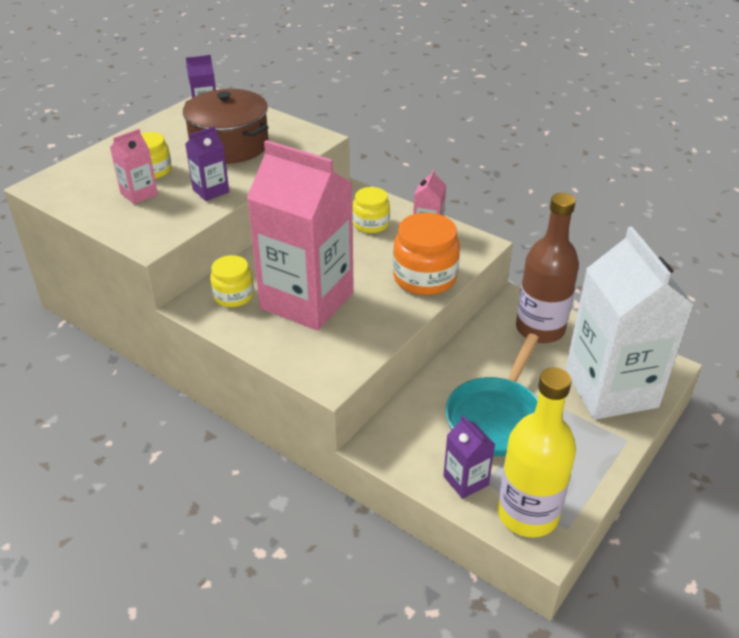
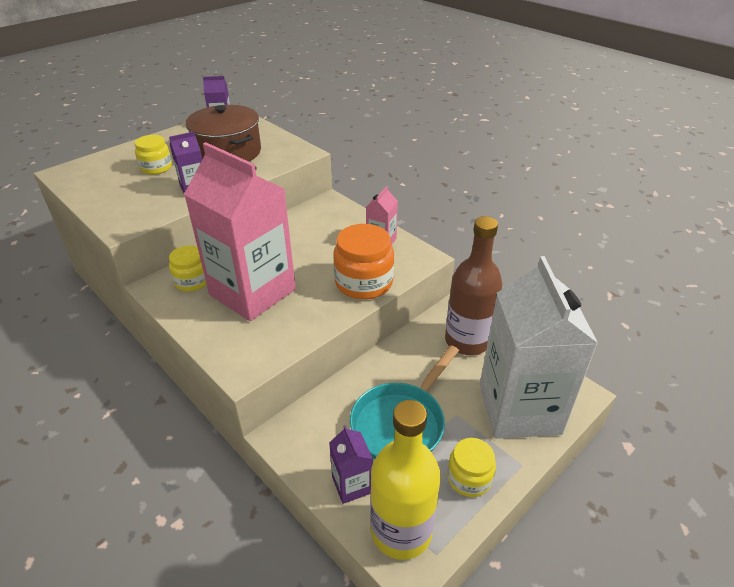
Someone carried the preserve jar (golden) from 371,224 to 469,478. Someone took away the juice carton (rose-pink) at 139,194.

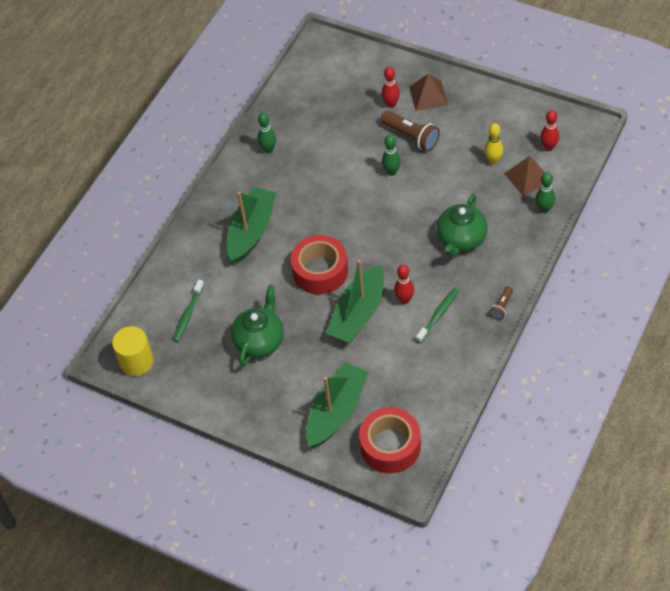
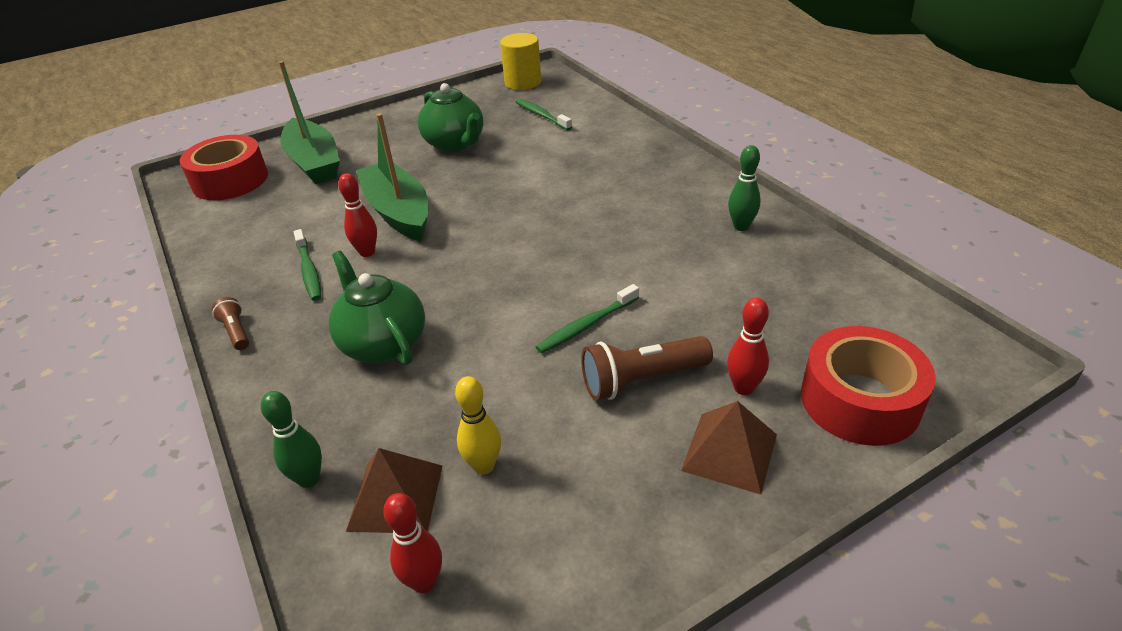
Someone swapped the skittle (leaf-green) at 391,172 for the toothbrush (leaf-green) at 586,325. Someone carried the tape (scarlet) from 320,271 to 860,400. Someone took away the sailboat (leaf-green) at 251,231.

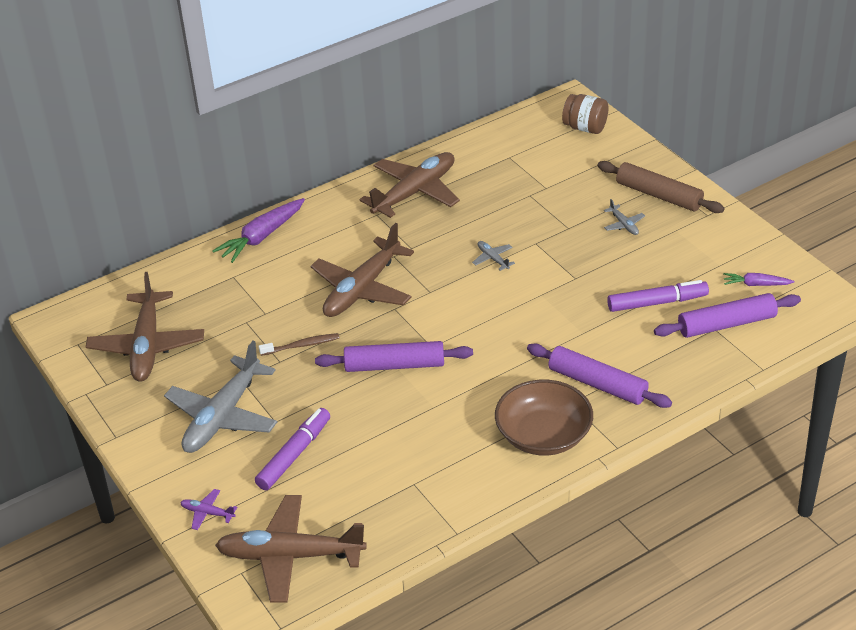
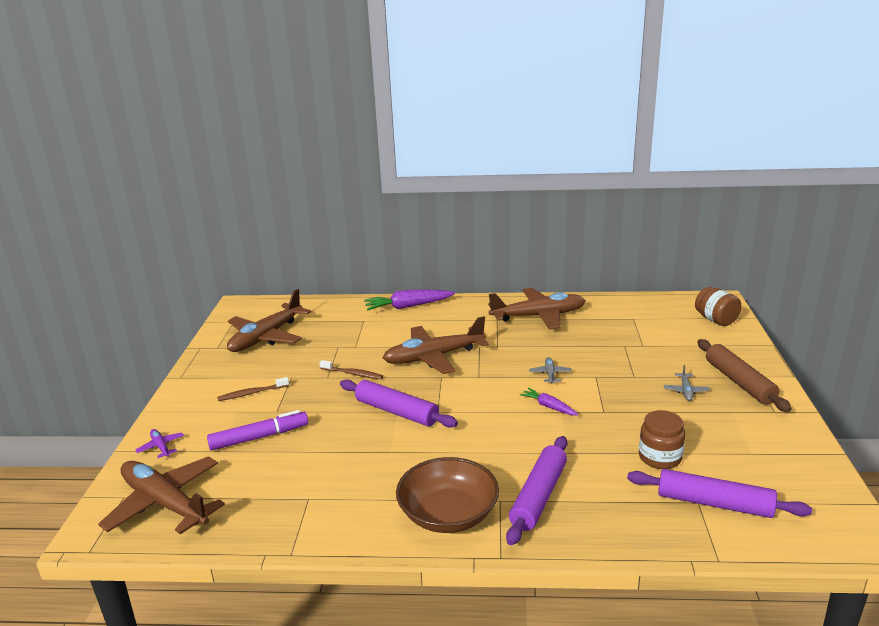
Someone swapped the aeroplane (ash-grey) at 223,416 for the toothbrush (russet) at 252,393. Someone rotated the pastry roller (purple) at 597,384 by 45 degrees clockwise. Someone carried the carrot (purple) from 756,284 to 548,407. Someone swapped the felt pen (purple) at 657,302 for the preserve jar (russet) at 659,457.

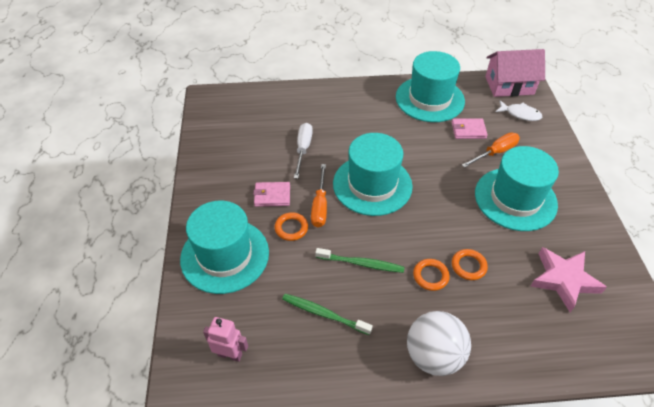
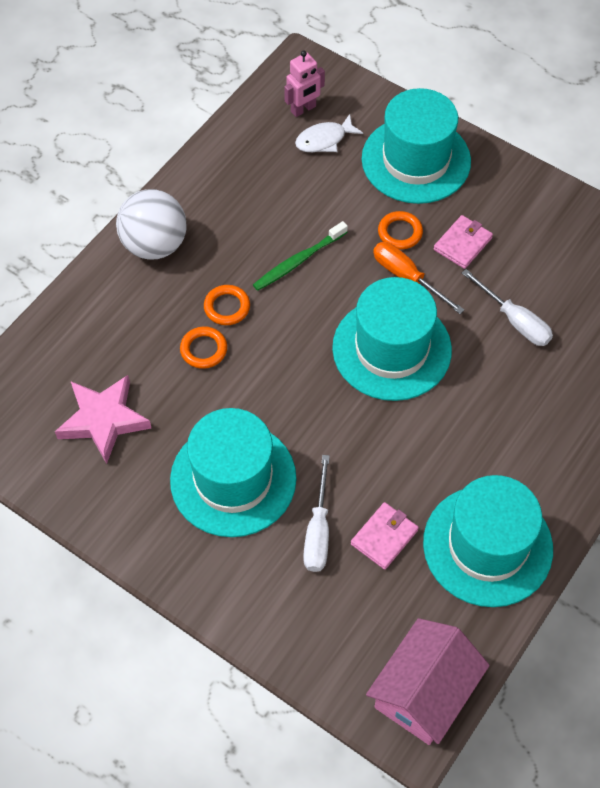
Someone carried the fish (pure white) from 520,114 to 324,140. Someone repainted the screwdriver (bright orange) at 495,152, which became the screwdriver (pure white) at 318,531. Someone took away the toothbrush (leaf-green) at 323,314.

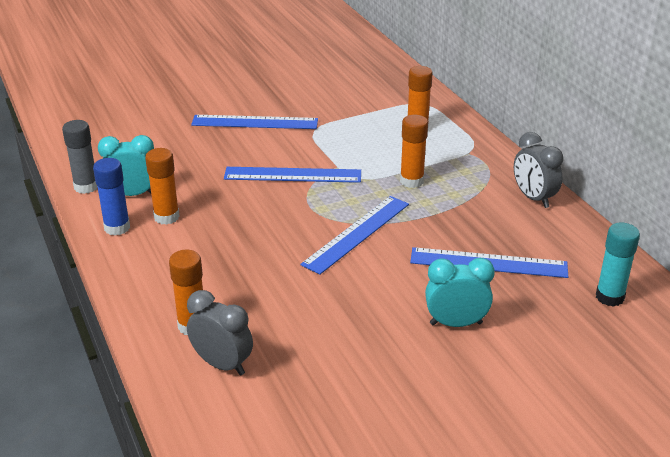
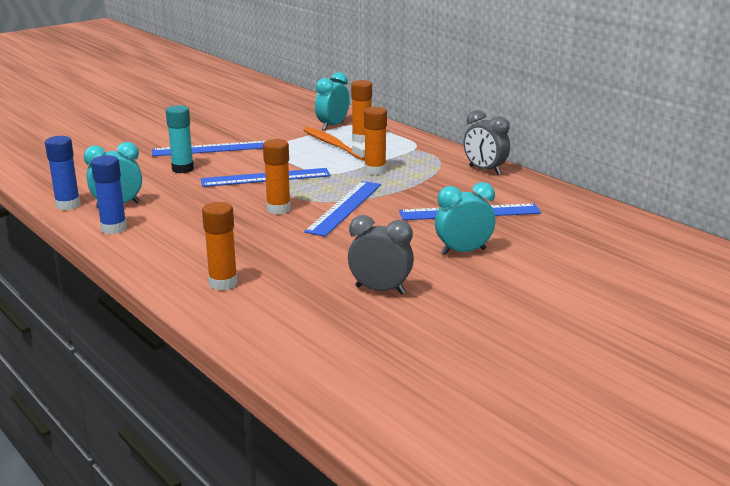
Someone repainted the glue (ash-grey) at 86,187, which became the glue (blue) at 68,205. Someone carried the glue (teal) from 609,297 to 183,169. Someone carried the glue (bright orange) from 166,217 to 278,209. Someone put down the toothbrush (bright orange) at 333,145. Someone put down the bedside clock (teal) at 332,126. Someone carried the bedside clock (ash-grey) from 222,364 to 380,290.

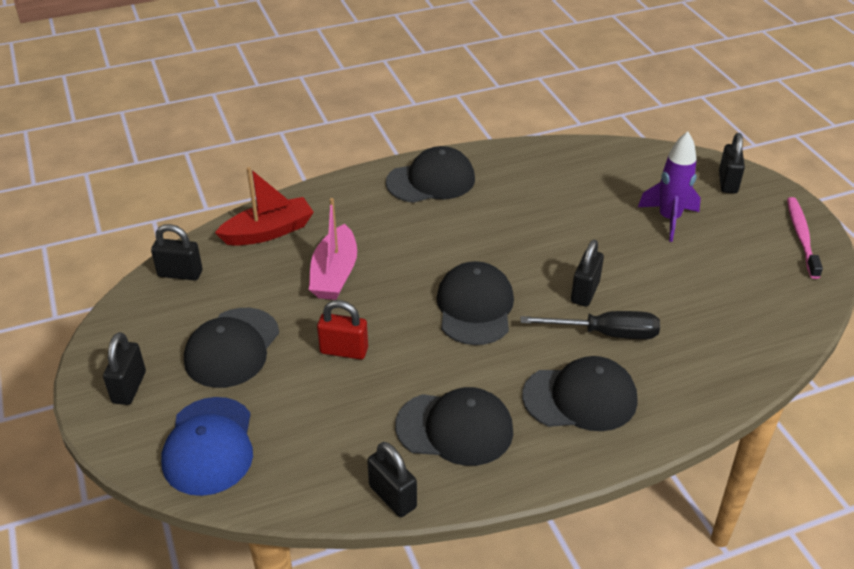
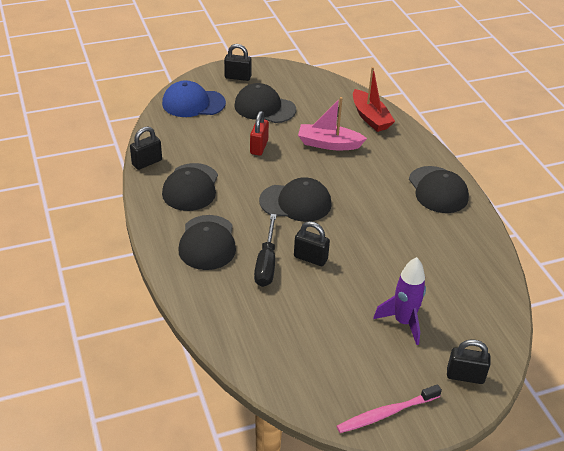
Someone rotated the toothbrush (rose-pink) at 801,237 by 150 degrees clockwise. Someone took away the lock (black) at 180,273.

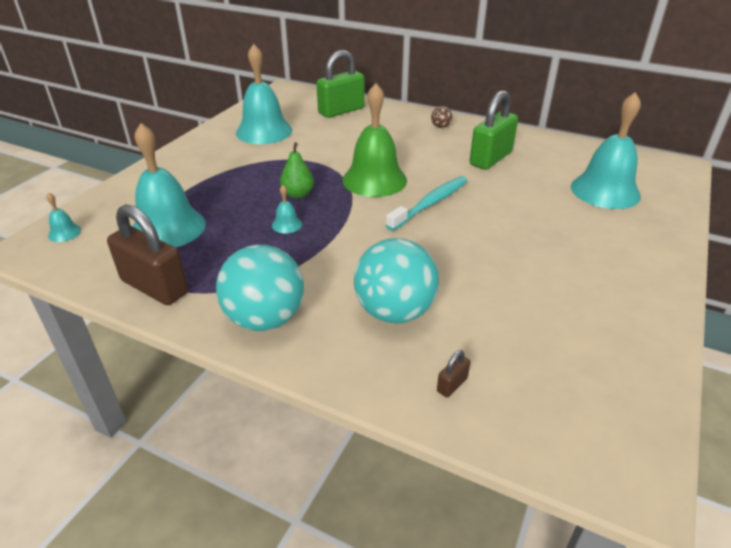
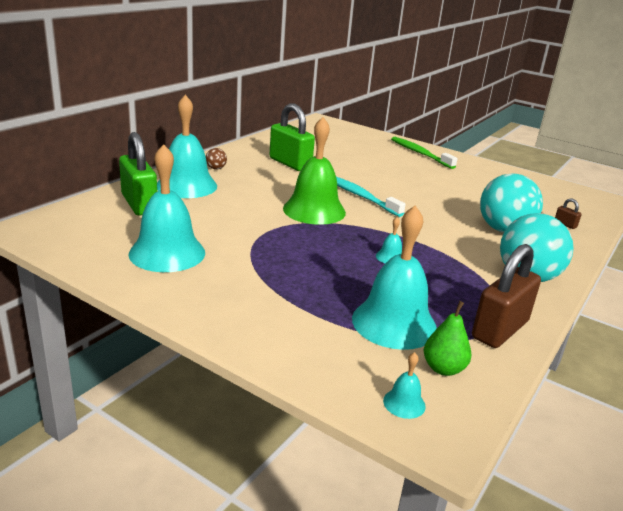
Someone carried the bell (teal) from 605,191 to 186,185. Someone put down the toothbrush (leaf-green) at 420,153. Someone carried the pear (leaf-green) from 298,194 to 443,368.

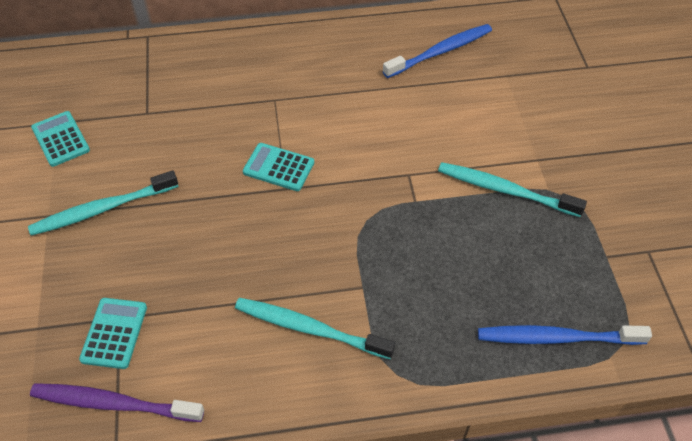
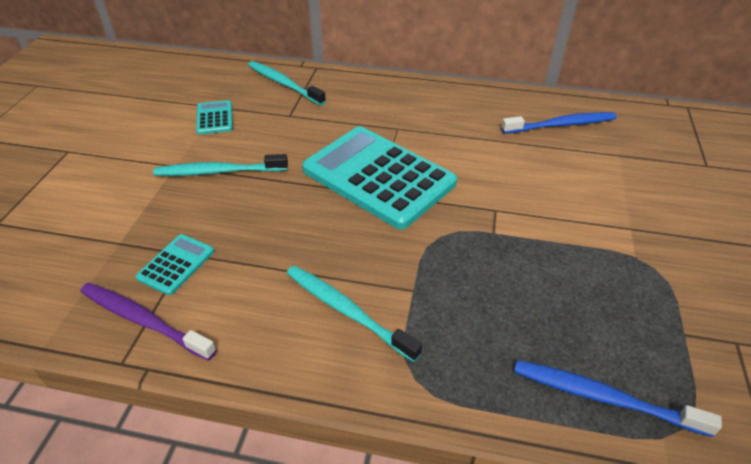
Someone carried the toothbrush (teal) from 504,190 to 283,83. Someone scaled the adding machine (teal) at 278,167 by 2.33.

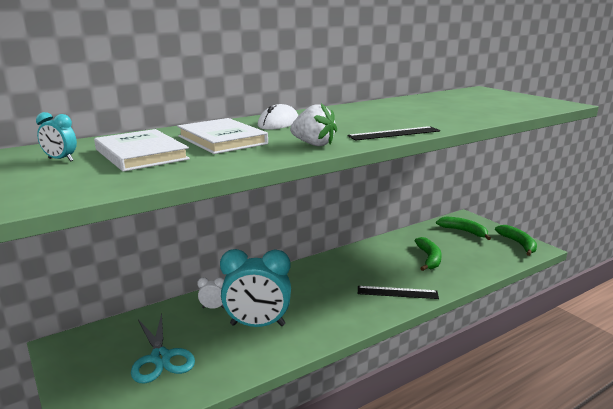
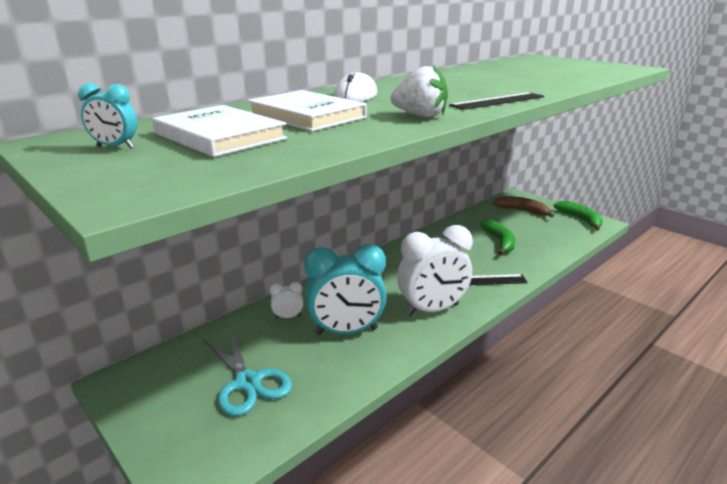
Someone put down the bedside clock (pure white) at 432,310. Someone repainted the toy banana (leaf-green) at 464,231, which became the toy banana (russet) at 522,211.

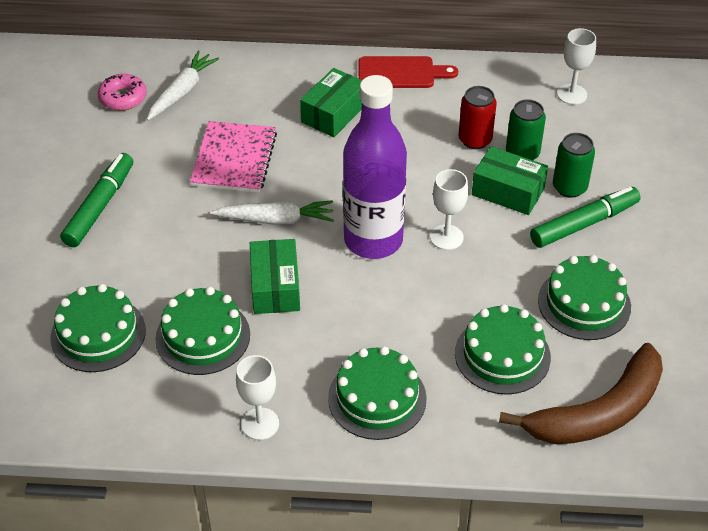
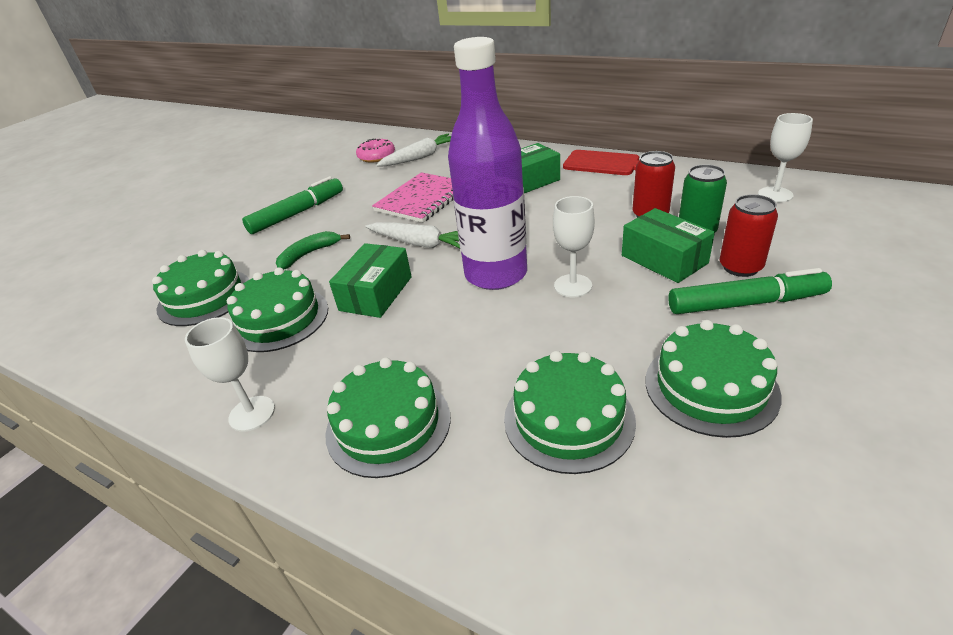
Someone put down the toy banana (leaf-green) at 309,254. Someone repainted the tin (leaf-green) at 569,187, which became the tin (scarlet) at 740,267. Someone took away the toy banana (russet) at 598,412.

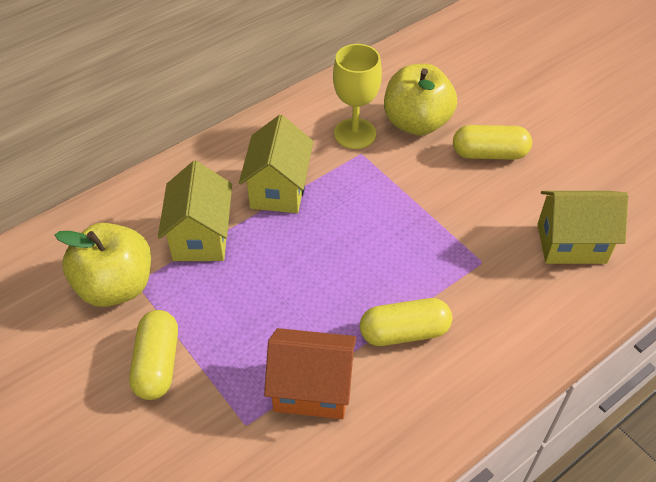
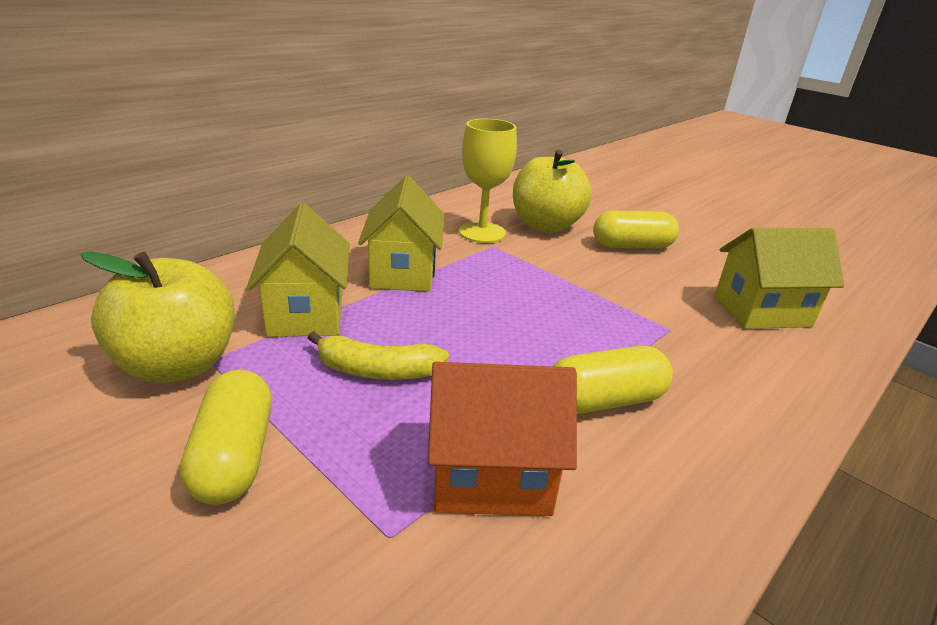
Someone put down the toy banana (golden) at 377,371.

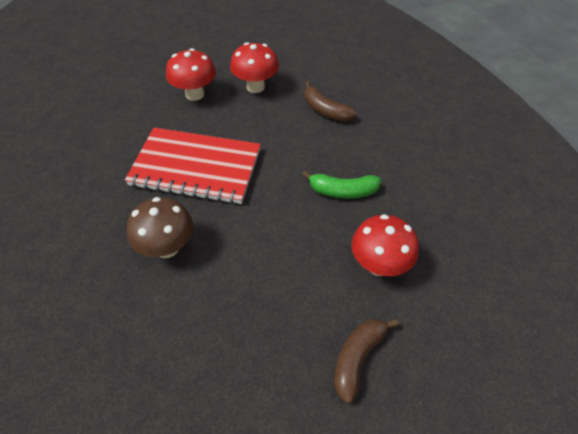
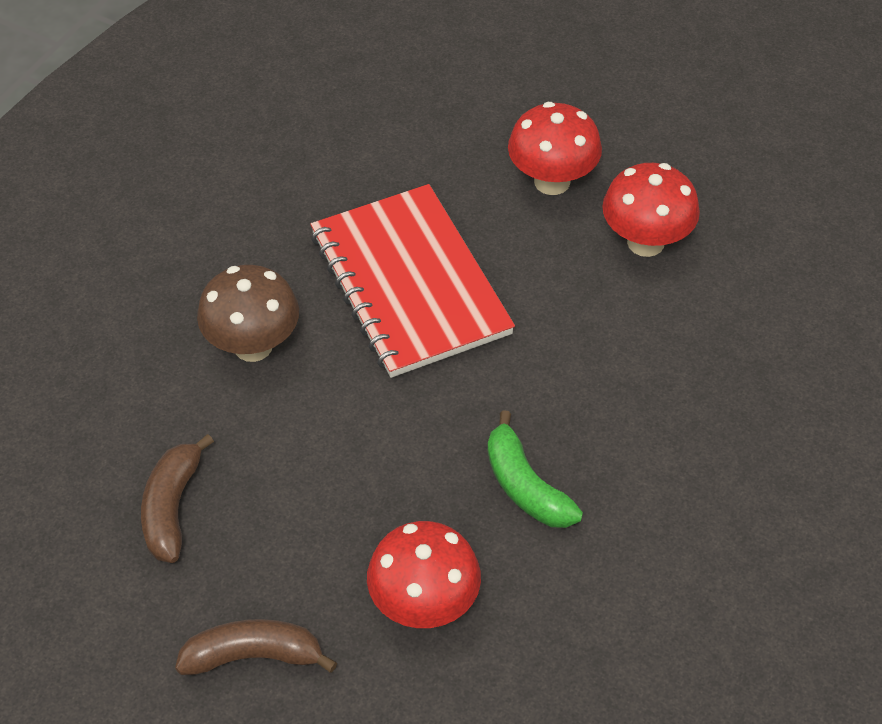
Someone carried the toy banana (russet) from 325,110 to 172,507.

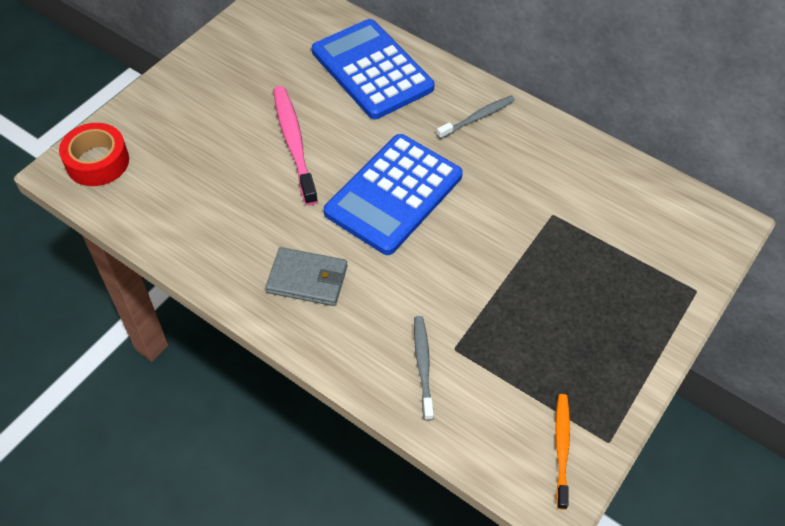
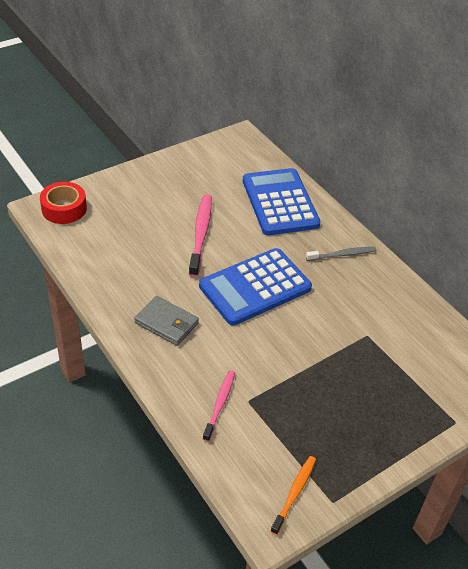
Someone repainted the toothbrush (ash-grey) at 423,365, which became the toothbrush (rose-pink) at 220,404.

